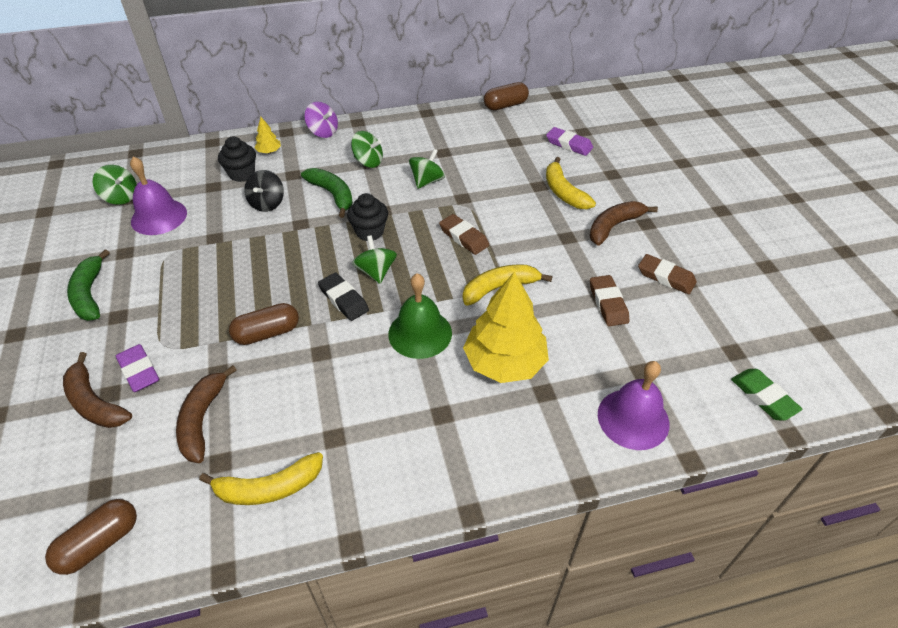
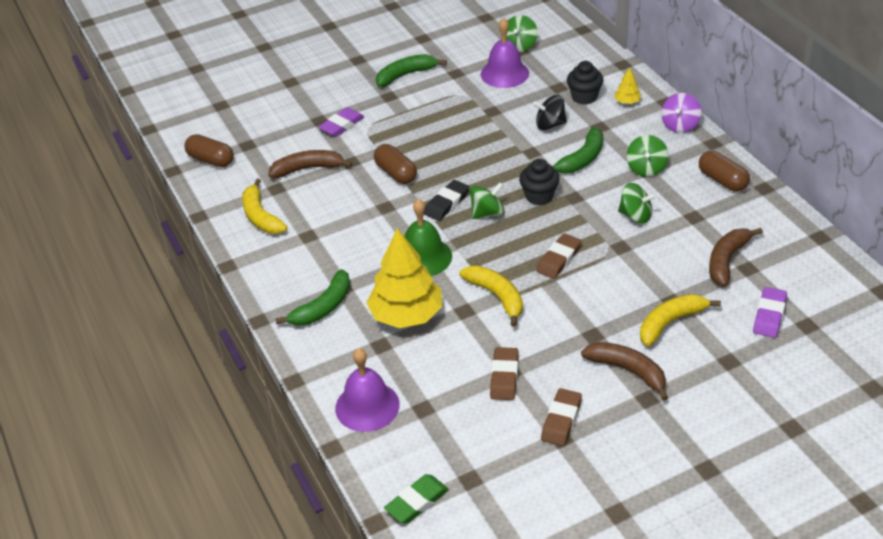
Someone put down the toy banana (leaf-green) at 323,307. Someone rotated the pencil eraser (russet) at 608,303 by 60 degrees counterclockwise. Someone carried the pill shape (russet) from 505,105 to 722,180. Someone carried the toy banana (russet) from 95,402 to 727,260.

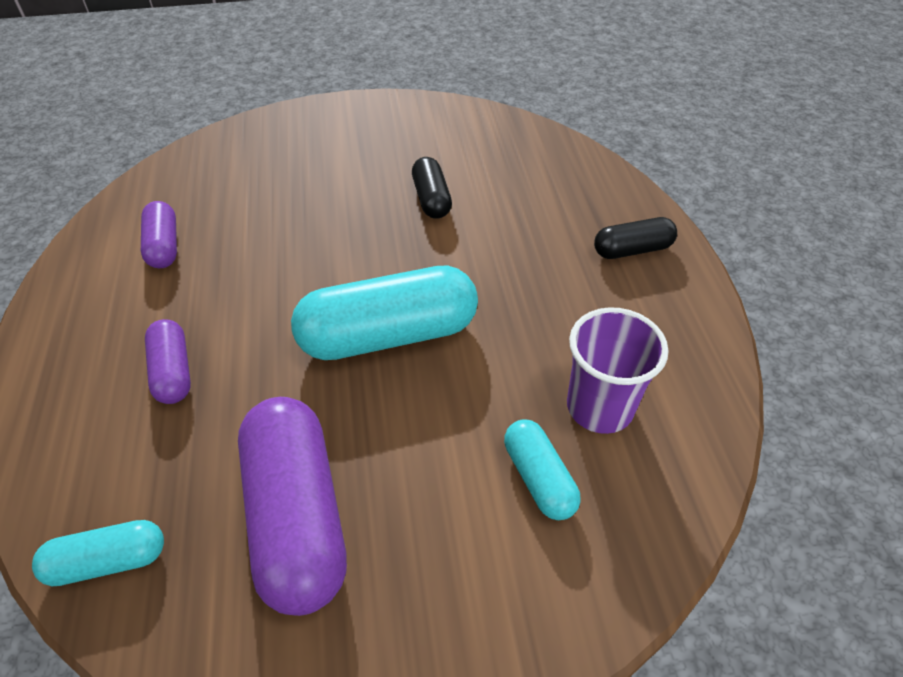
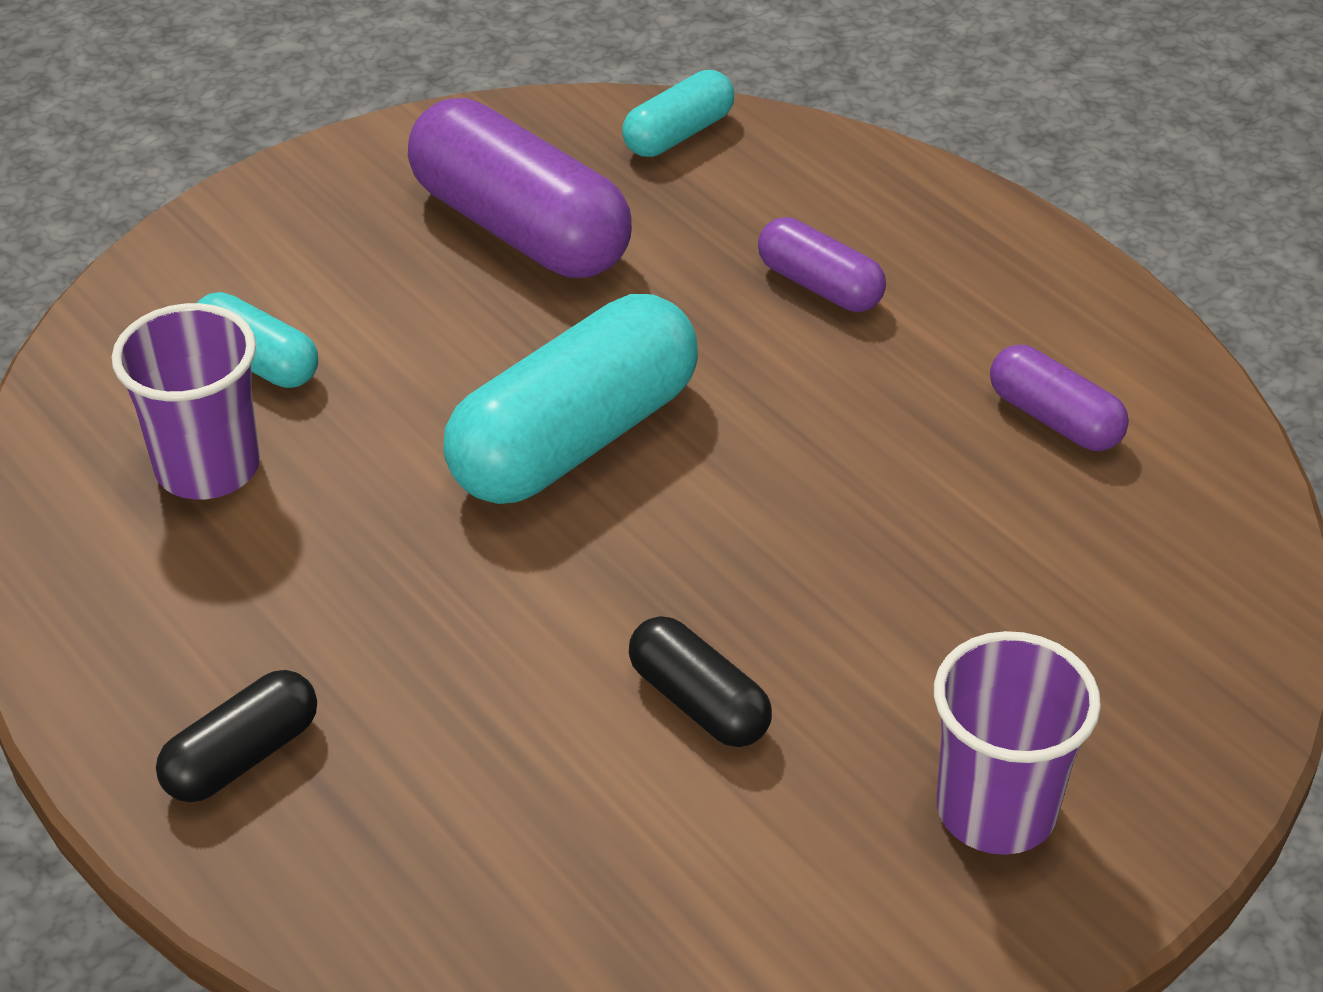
Someone put down the beaker (purple) at 996,810.

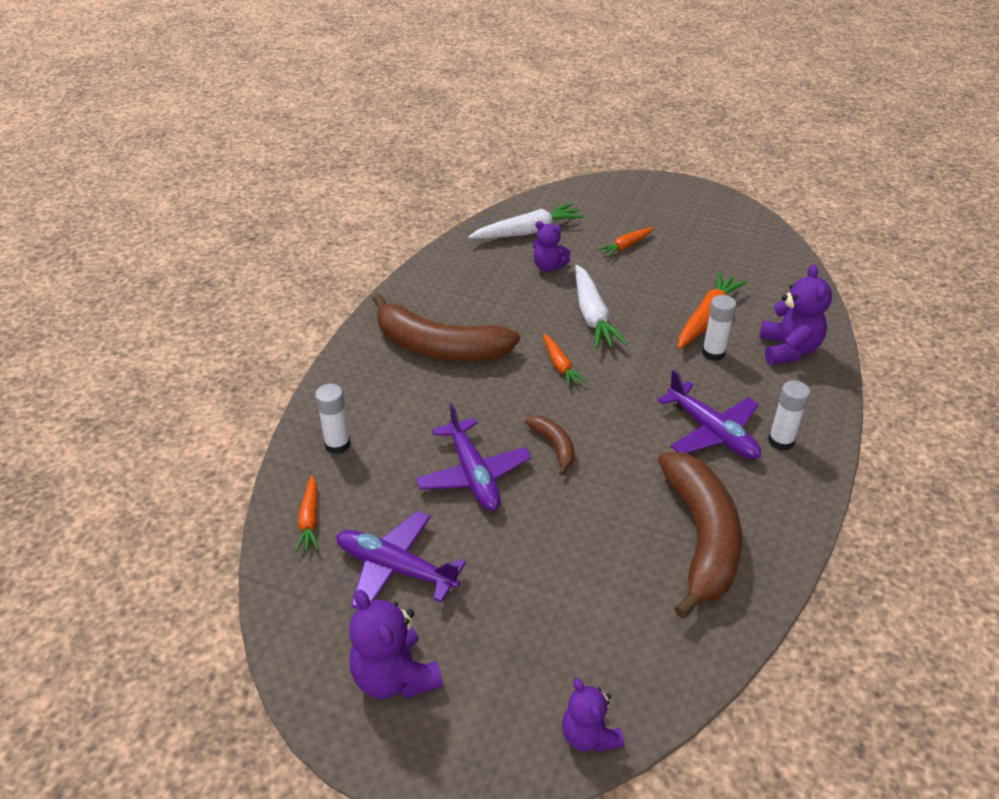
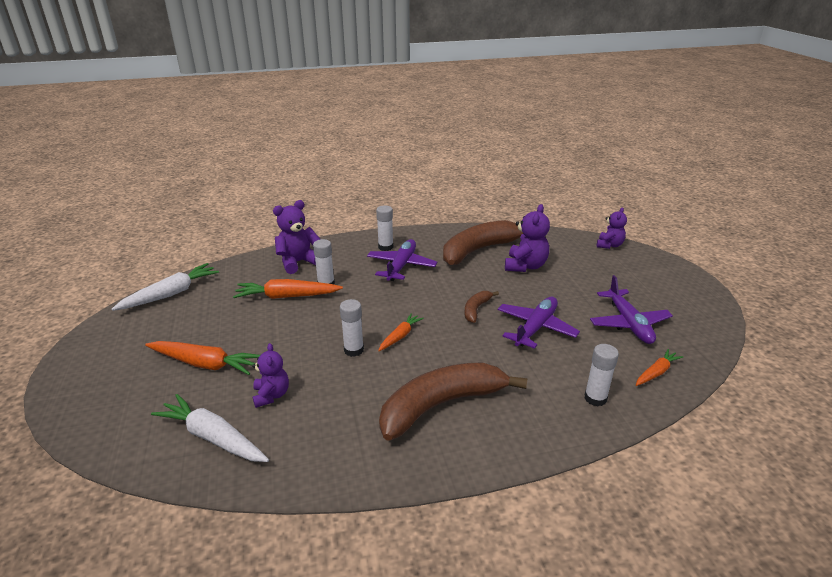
Someone carried the carrot (pure white) from 592,316 to 171,294. Someone scaled the carrot (bright orange) at 626,246 by 1.73. Someone put down the glue (pure white) at 354,350. Someone rotated the toy banana (russet) at 439,347 by 105 degrees counterclockwise. Someone carried the teddy (purple) from 394,676 to 525,266.

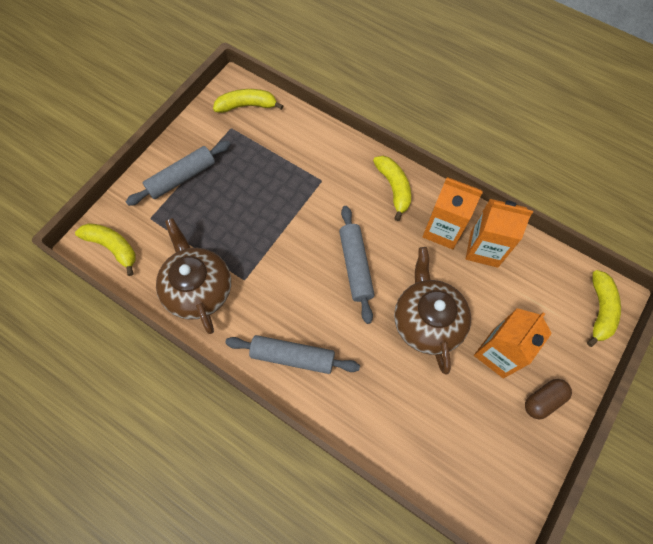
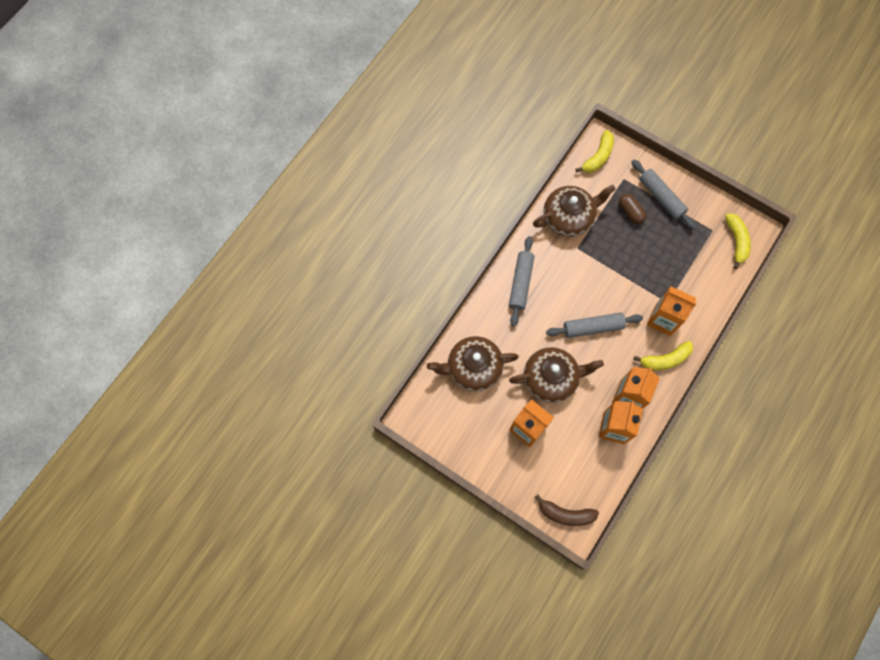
Someone put down the tea pot (russet) at 473,368. Someone repainted the toy banana (golden) at 600,310, which became the toy banana (russet) at 565,514. Someone carried the pill shape (russet) from 543,400 to 630,212. Someone put down the juice carton (bright orange) at 663,319.

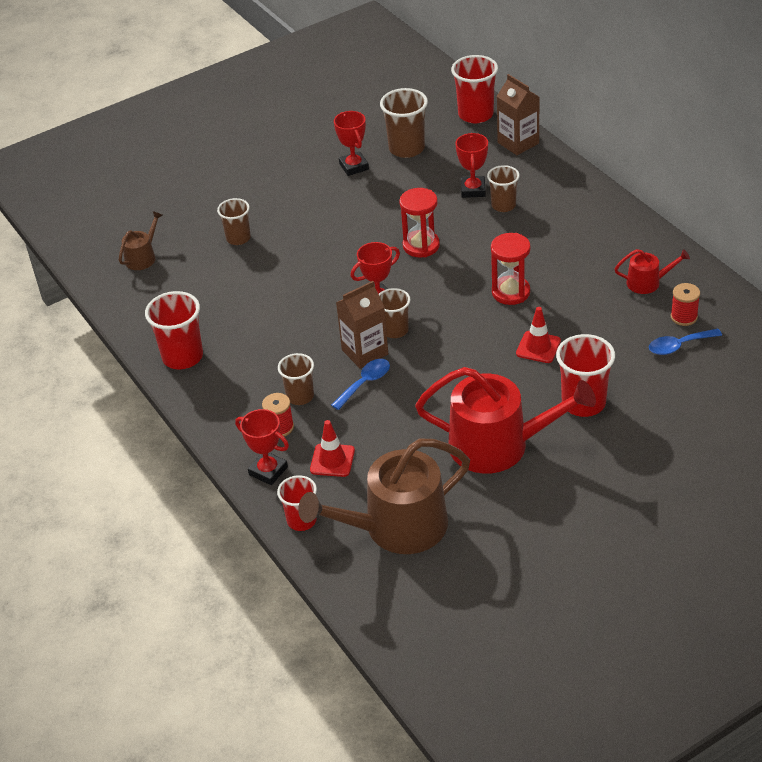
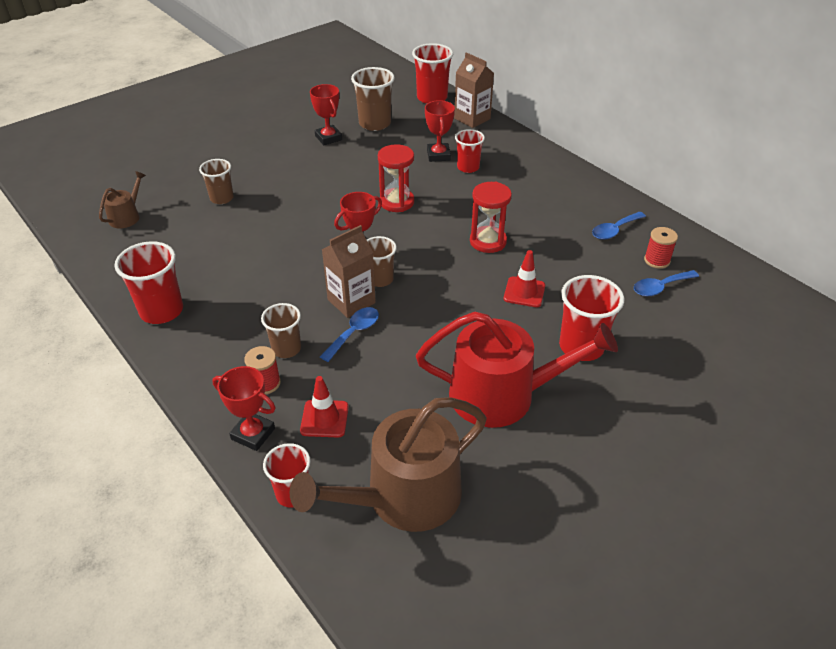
Someone repainted the beaker (russet) at 503,205, which became the beaker (scarlet) at 468,167. Someone swapped the watering pot (scarlet) at 647,282 for the tablespoon (blue) at 614,230.

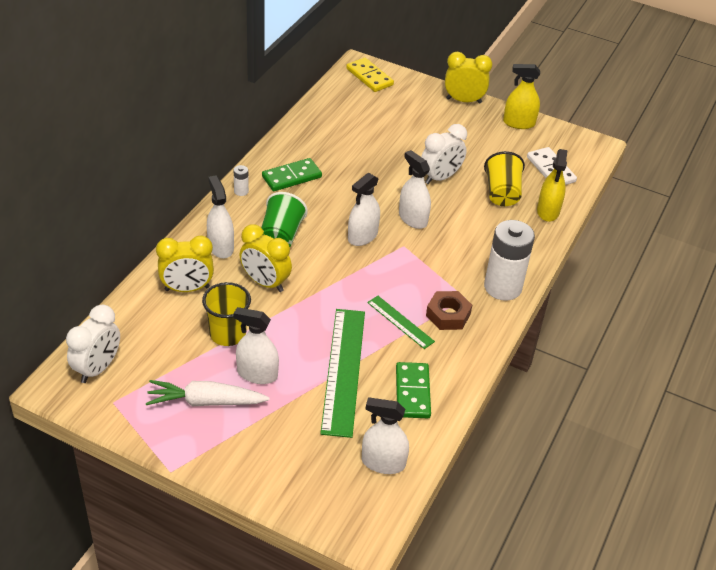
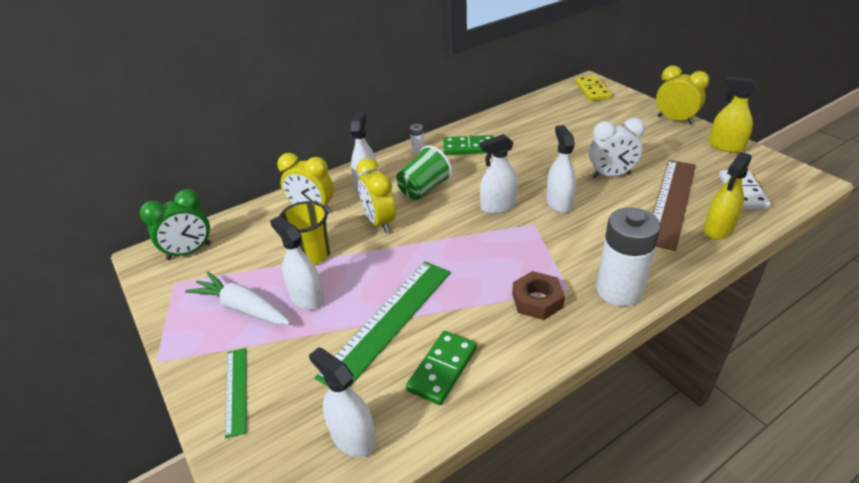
Someone repainted the bedside clock (pure white) at 97,368, which became the bedside clock (leaf-green) at 189,251. Someone carried the straightedge (leaf-green) from 400,322 to 236,390. Someone swapped the beaker (golden) at 502,193 for the straightedge (russet) at 671,201.

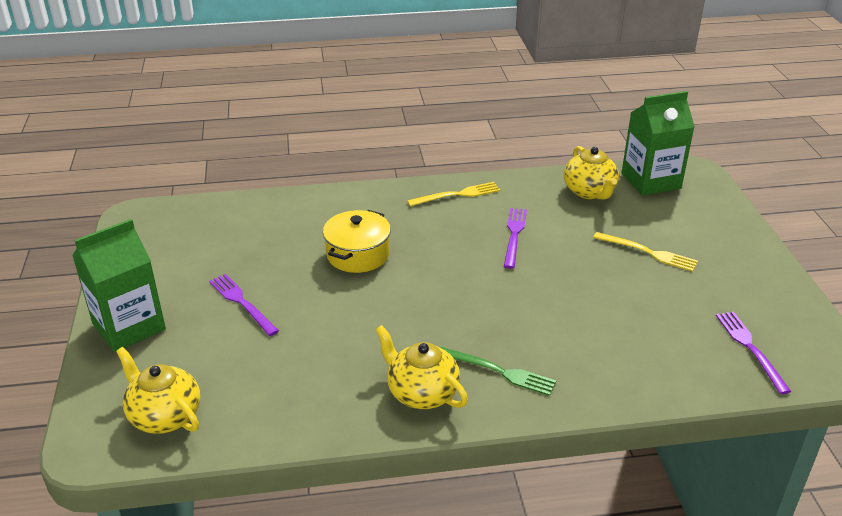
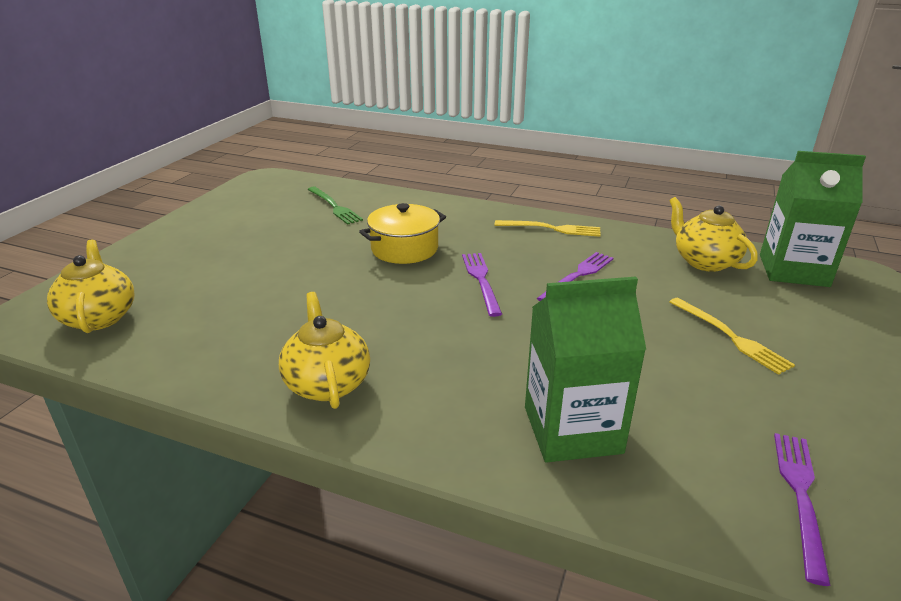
Someone carried the table fork (leaf-green) from 499,371 to 334,206. Someone carried the table fork (purple) from 242,303 to 481,281. Someone carried the juice carton (leaf-green) from 129,326 to 572,430. Someone rotated the tea pot (golden) at 589,192 by 135 degrees clockwise.

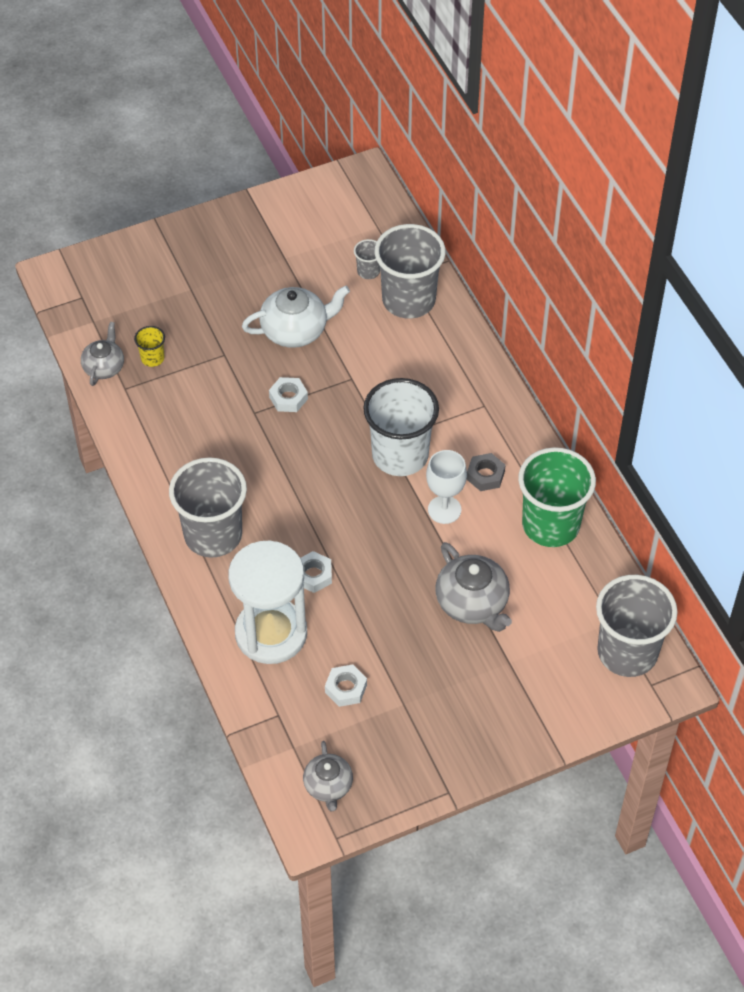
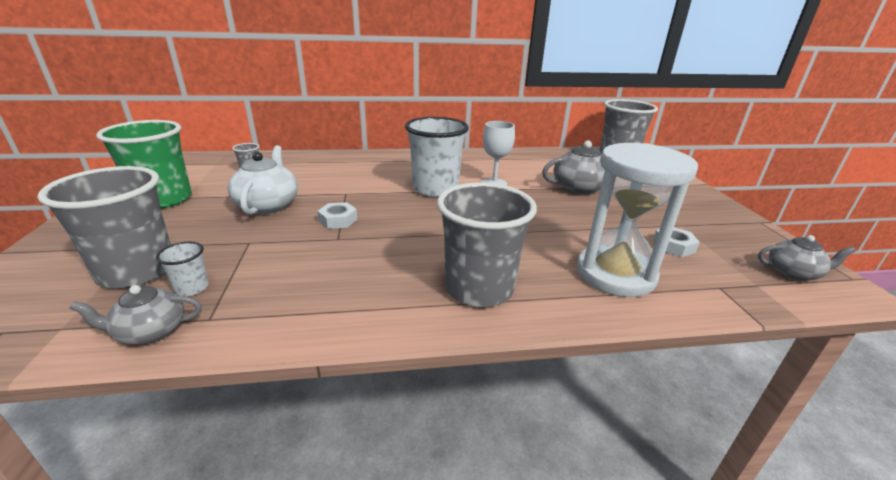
Someone carried the beaker (ash-grey) from 408,300 to 137,271. Someone rotated the tea pot (ash-grey) at 104,367 by 45 degrees counterclockwise. Someone carried the beaker (leaf-green) from 550,525 to 164,200. Someone repainted the beaker (golden) at 152,358, which became the beaker (pure white) at 192,288. Someone took away the hex nut (pure white) at 313,575. Someone took away the hex nut (ash-grey) at 485,475.

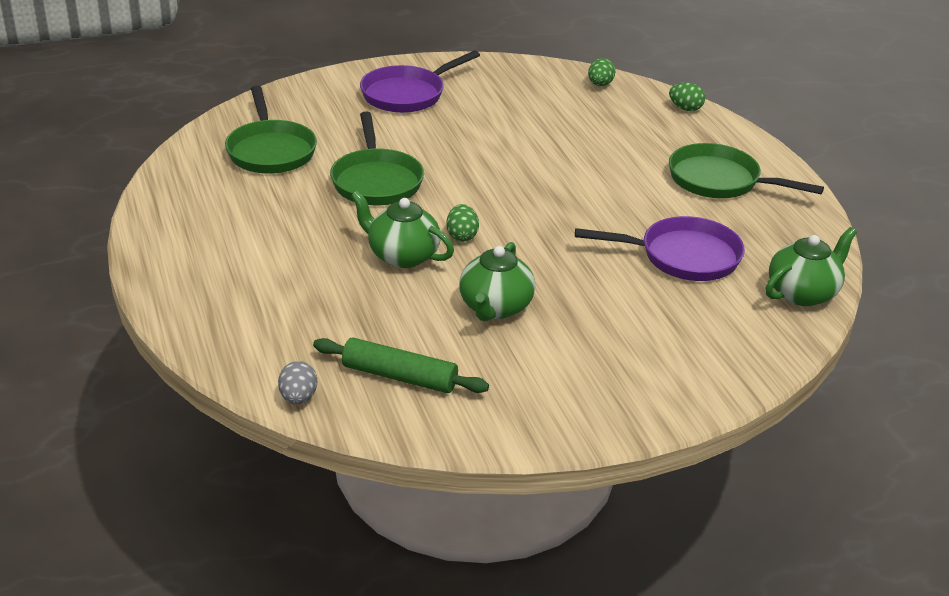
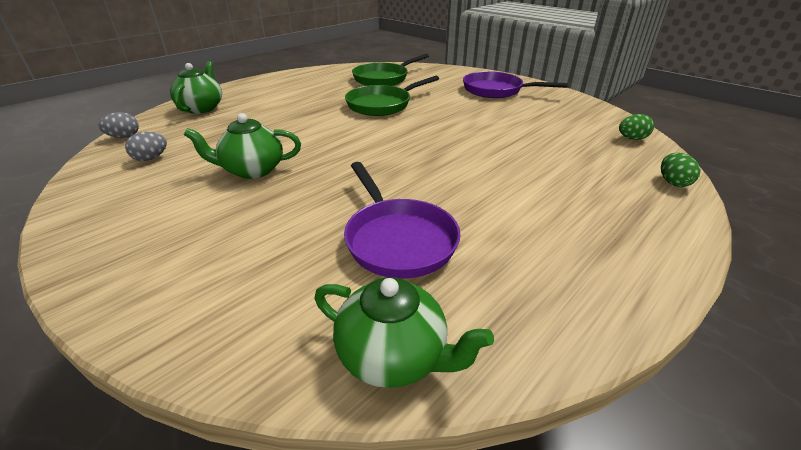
Someone swapped the pastry roller (leaf-green) at 399,377 for the egg shape (ash-grey) at 151,158. Someone carried the tea pot (leaf-green) from 402,256 to 202,108. Someone took away the egg shape (leaf-green) at 462,236. Someone took away the frying pan (leaf-green) at 719,181.

